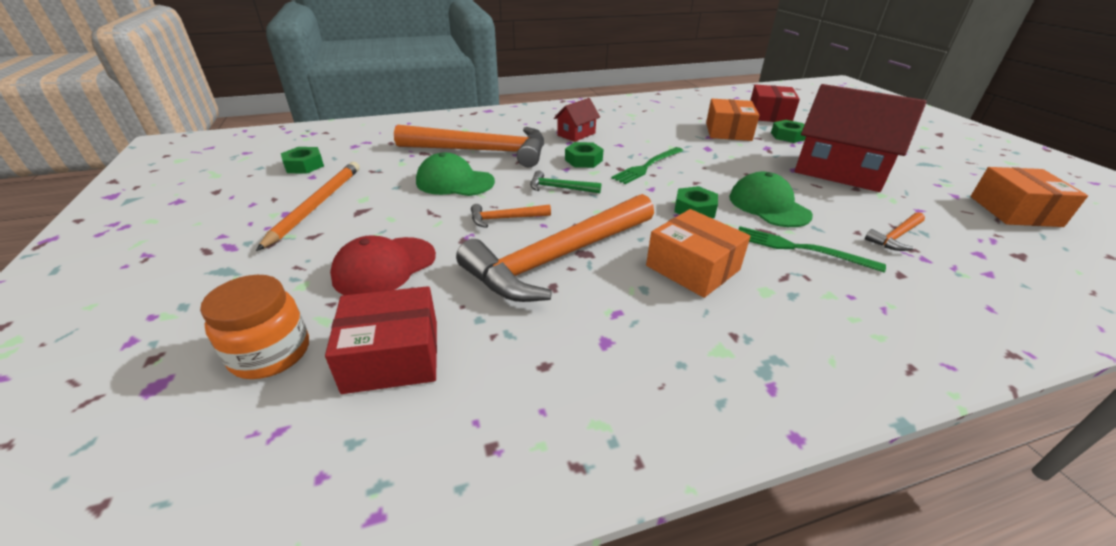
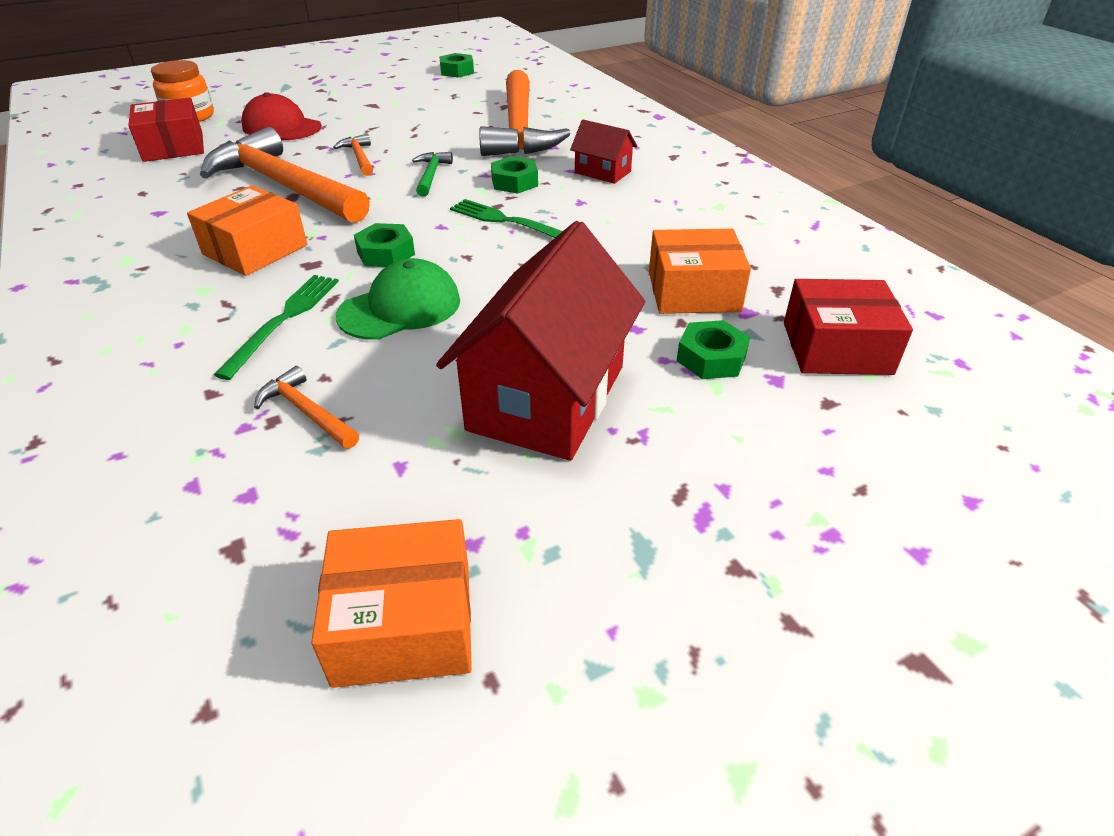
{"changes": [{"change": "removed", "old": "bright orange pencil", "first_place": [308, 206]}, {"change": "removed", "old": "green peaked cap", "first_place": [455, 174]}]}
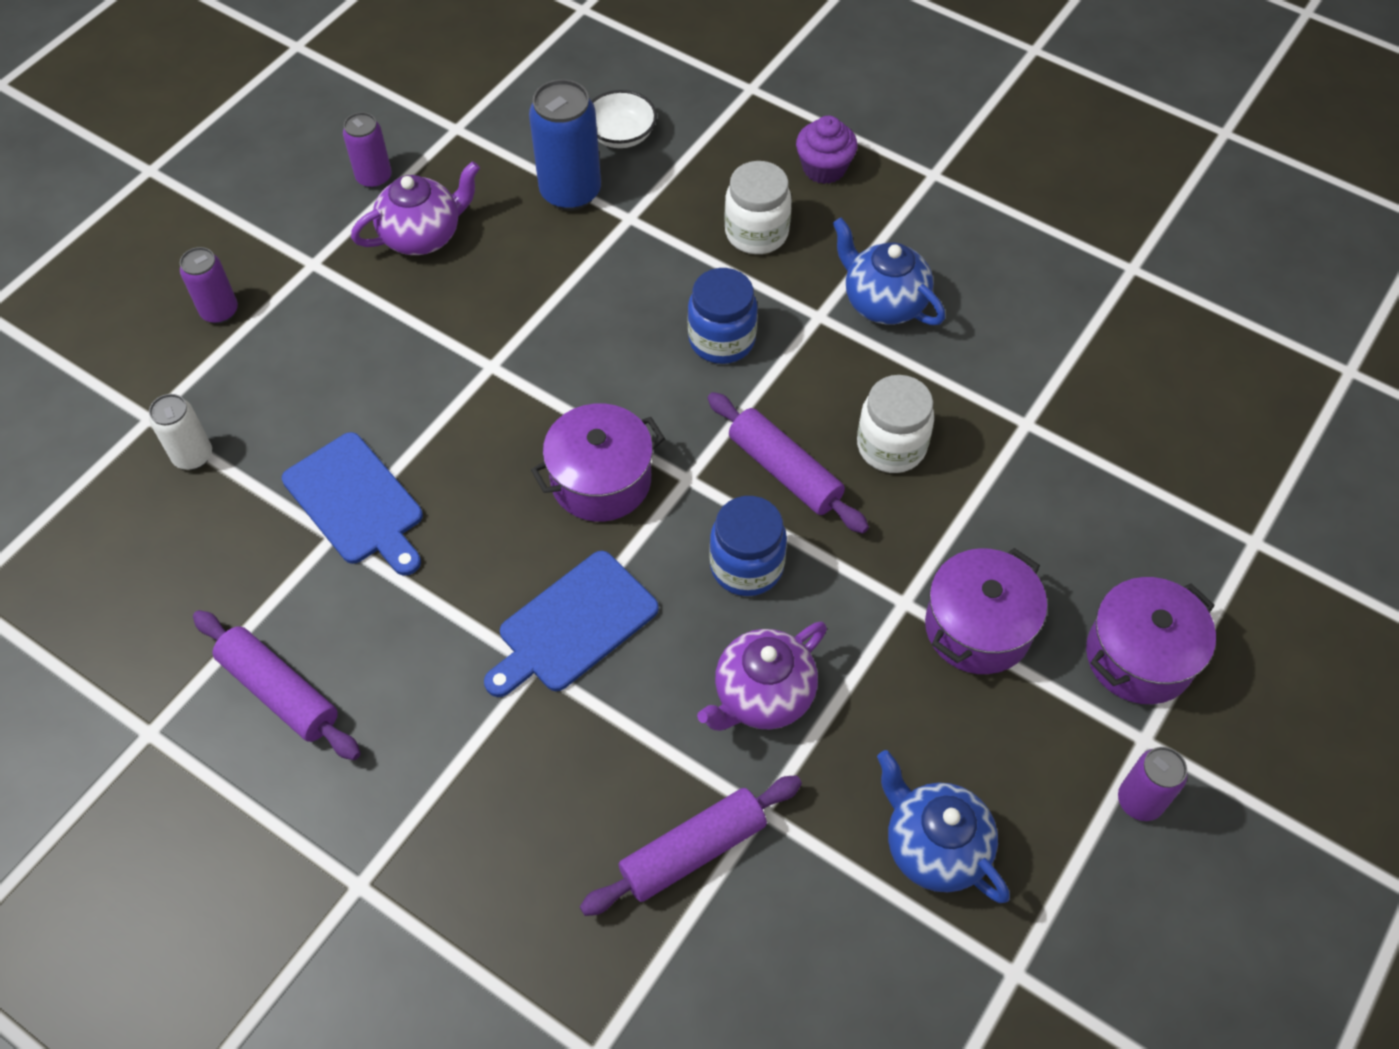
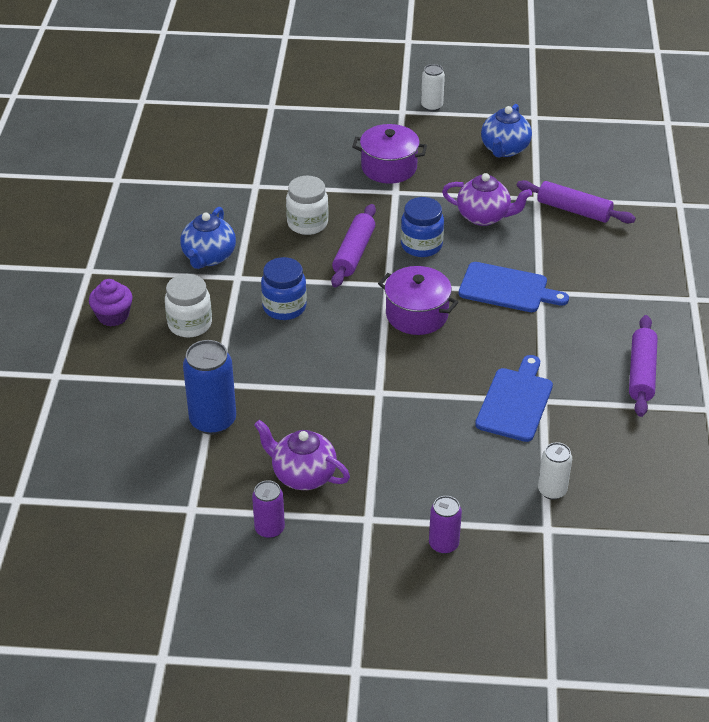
{"changes": [{"change": "removed", "old": "snow-white serving bowl", "first_place": [624, 119]}, {"change": "removed", "old": "violet cooking pot", "first_place": [1151, 640]}, {"change": "recoloured", "old": "violet tin", "new": "snow-white tin", "first_place": [1153, 784], "second_place": [433, 87]}]}
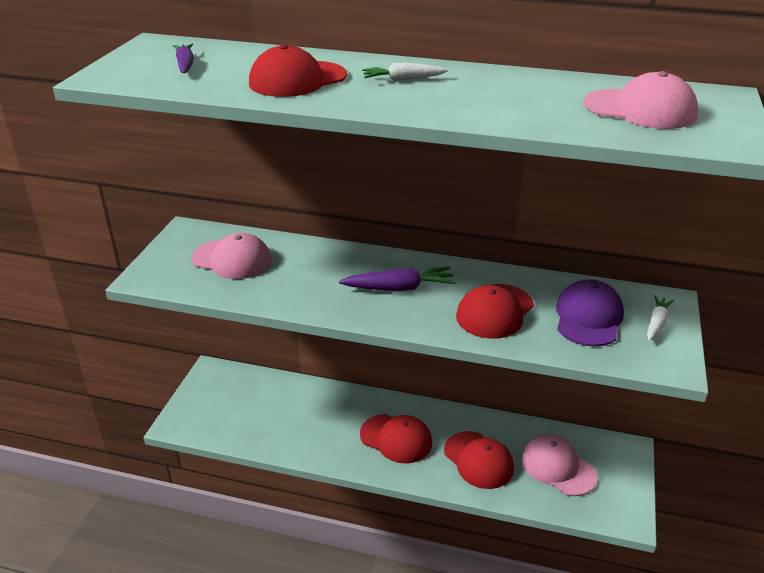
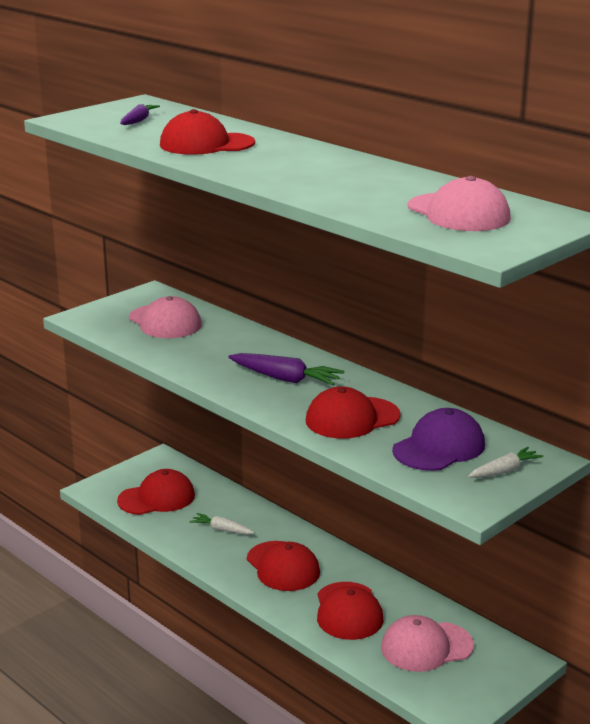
{"changes": [{"change": "moved", "old": "snow-white toy carrot", "first_place": [405, 72], "second_place": [222, 523]}, {"change": "turned", "old": "pink peaked cap", "first_place": [559, 465], "second_place": [427, 643], "degrees": -90}, {"change": "added", "new": "red peaked cap", "second_place": [156, 492]}]}
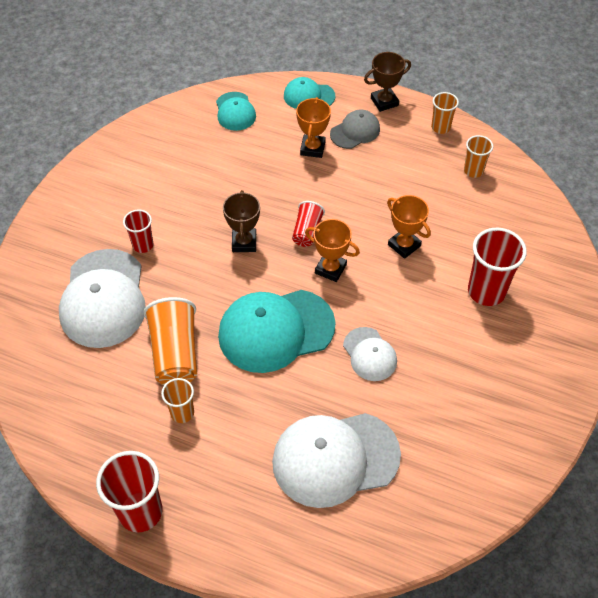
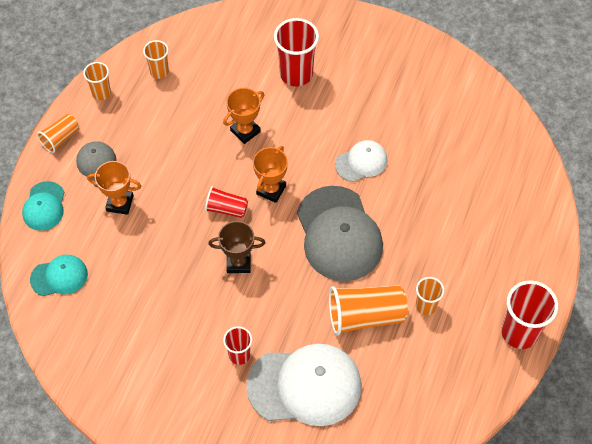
{"changes": [{"change": "recoloured", "old": "teal peaked cap", "new": "grey peaked cap", "first_place": [277, 331], "second_place": [340, 233]}, {"change": "removed", "old": "snow-white peaked cap", "first_place": [336, 460]}, {"change": "replaced", "old": "brown award cup", "new": "bright orange tumbler", "first_place": [387, 82], "second_place": [58, 133]}]}
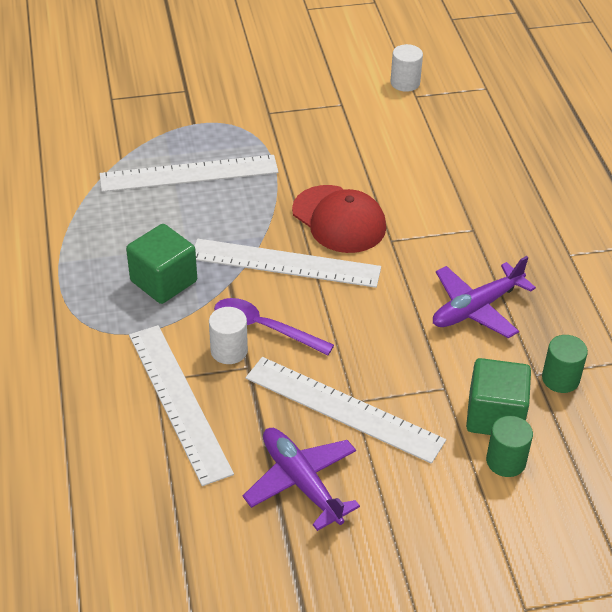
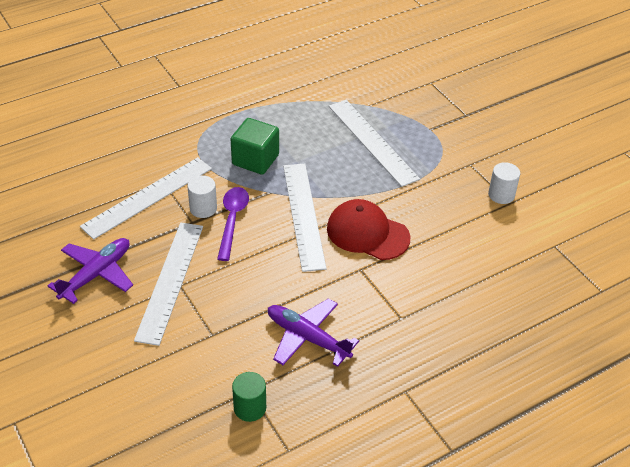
{"changes": [{"change": "turned", "old": "red peaked cap", "first_place": [339, 219], "second_place": [368, 229], "degrees": 90}, {"change": "moved", "old": "snow-white cylinder shape", "first_place": [407, 68], "second_place": [504, 183]}, {"change": "removed", "old": "green cube", "first_place": [498, 396]}, {"change": "removed", "old": "green cylinder shape", "first_place": [509, 446]}]}
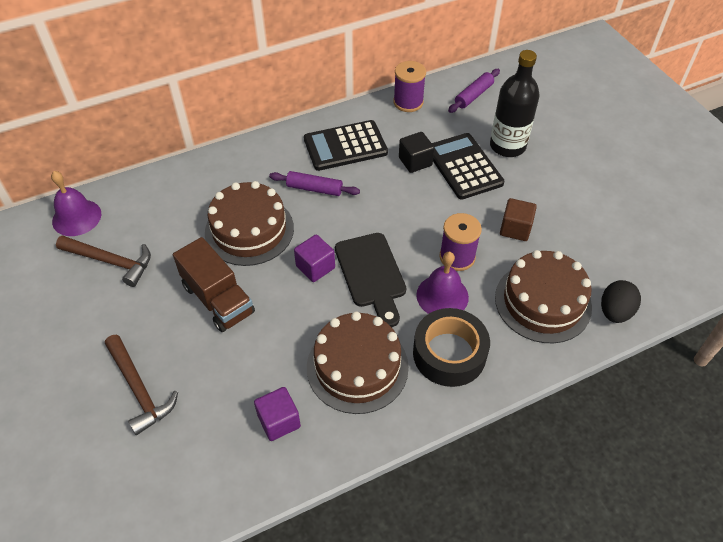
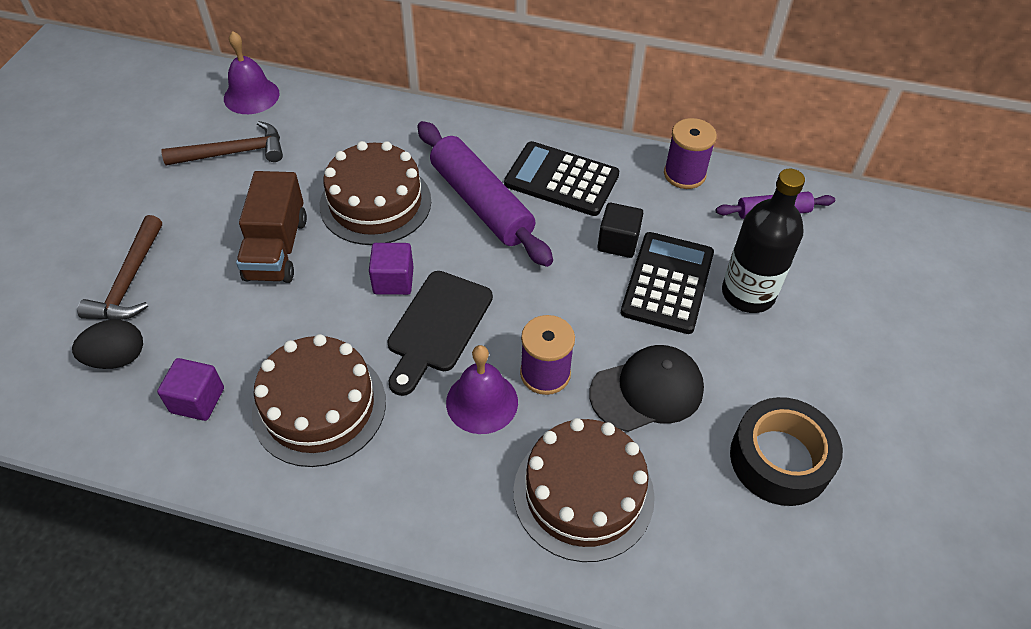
{"changes": [{"change": "turned", "old": "brown carpenter's hammer", "first_place": [103, 261], "second_place": [222, 143], "degrees": -75}, {"change": "resized", "old": "violet rolling pin", "first_place": [314, 183], "second_place": [485, 194], "factor": 1.87}, {"change": "moved", "old": "jet-black tape", "first_place": [451, 347], "second_place": [786, 451]}, {"change": "replaced", "old": "brown cube", "new": "jet-black peaked cap", "first_place": [518, 219], "second_place": [646, 388]}, {"change": "moved", "old": "jet-black egg shape", "first_place": [621, 301], "second_place": [107, 344]}]}
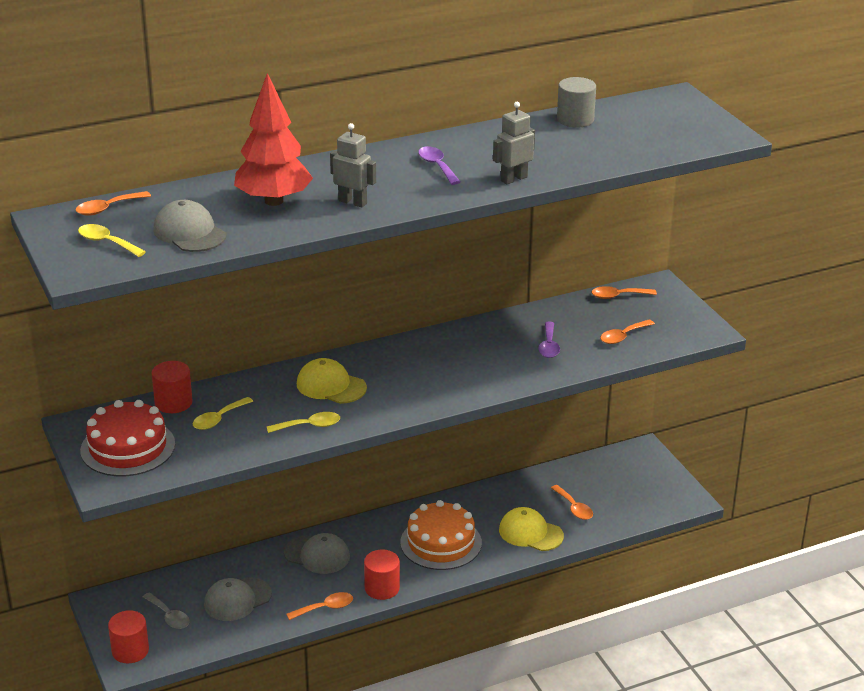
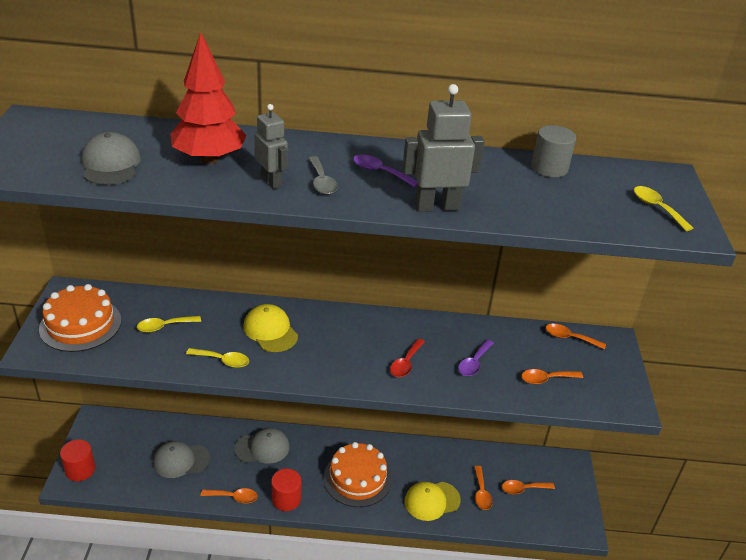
{"changes": [{"change": "moved", "old": "bright orange spoon", "first_place": [113, 203], "second_place": [528, 487]}, {"change": "moved", "old": "yellow spoon", "first_place": [112, 240], "second_place": [664, 208]}, {"change": "recoloured", "old": "red gateau", "new": "bright orange gateau", "first_place": [127, 438], "second_place": [80, 318]}, {"change": "moved", "old": "grey spoon", "first_place": [166, 610], "second_place": [323, 175]}, {"change": "removed", "old": "red cylinder shape", "first_place": [172, 387]}, {"change": "turned", "old": "grey peaked cap", "first_place": [317, 553], "second_place": [262, 446], "degrees": -60}, {"change": "turned", "old": "violet spoon", "first_place": [439, 165], "second_place": [385, 170], "degrees": -60}, {"change": "resized", "old": "grey robot figure", "first_place": [514, 143], "second_place": [443, 148], "factor": 1.52}, {"change": "turned", "old": "yellow peaked cap", "first_place": [531, 529], "second_place": [433, 501], "degrees": -75}, {"change": "added", "new": "red spoon", "second_place": [407, 358]}]}
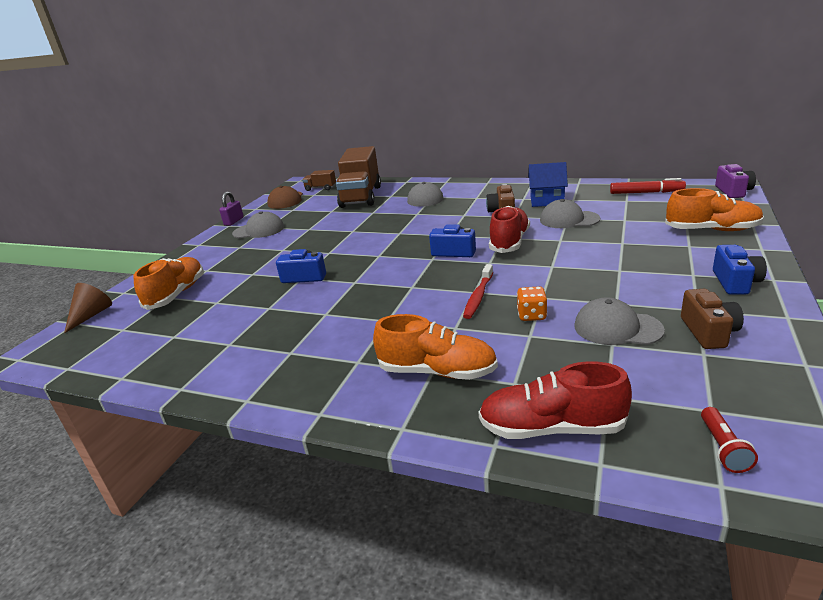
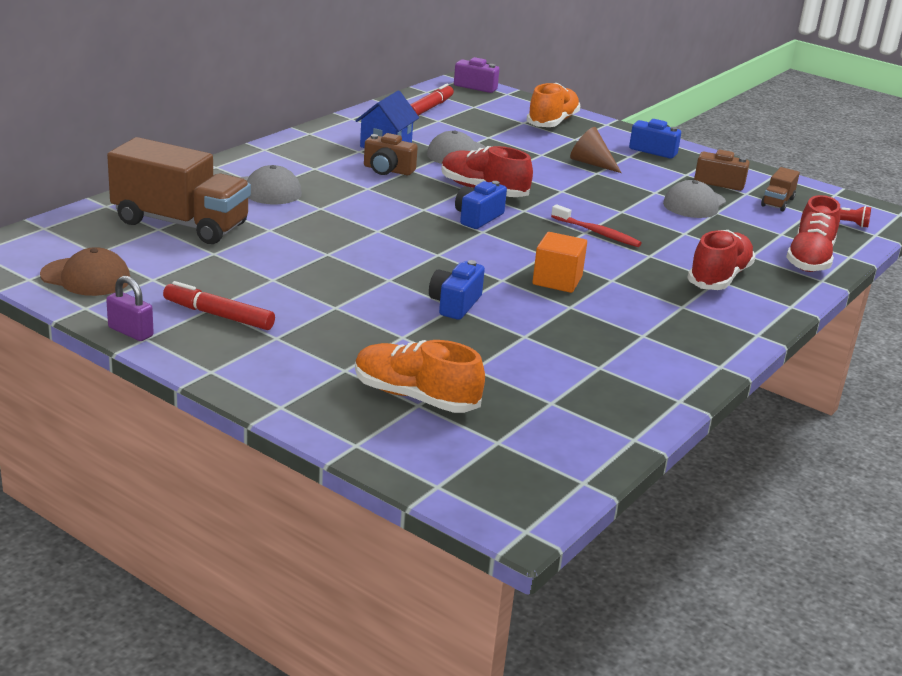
{"changes": [{"change": "moved", "old": "brown cone shape", "first_place": [88, 308], "second_place": [596, 150]}, {"change": "replaced", "old": "grey peaked cap", "new": "red felt pen", "first_place": [258, 224], "second_place": [219, 305]}, {"change": "moved", "old": "brown lorry", "first_place": [319, 180], "second_place": [780, 189]}, {"change": "recoloured", "old": "bright orange lace-up shoe", "new": "red lace-up shoe", "first_place": [435, 347], "second_place": [721, 260]}, {"change": "removed", "old": "bright orange die", "first_place": [532, 303]}, {"change": "added", "new": "bright orange cube", "second_place": [560, 262]}]}
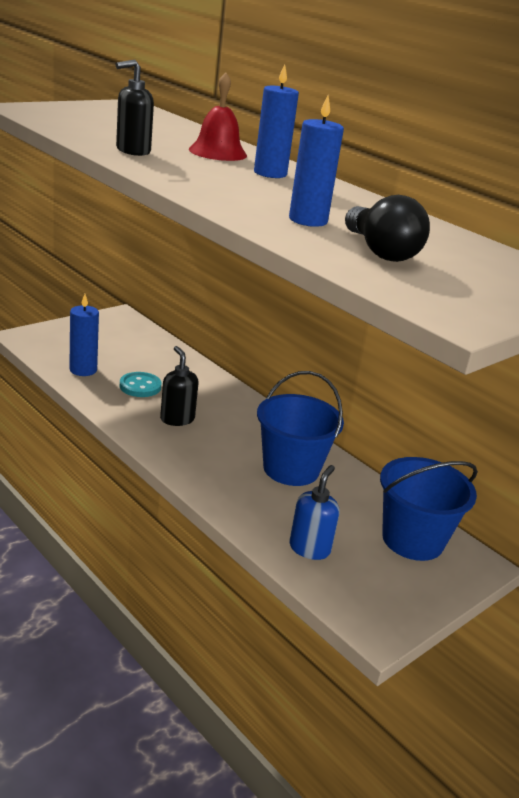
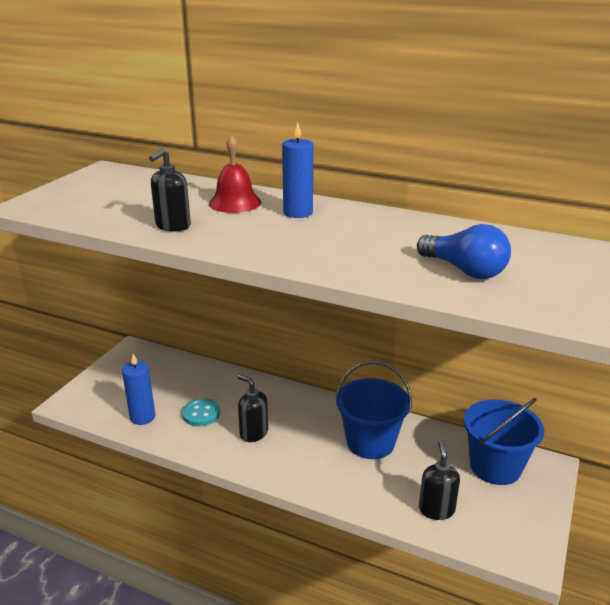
{"changes": [{"change": "removed", "old": "blue wax candle", "first_place": [316, 161]}, {"change": "recoloured", "old": "blue soap pump", "new": "jet-black soap pump", "first_place": [315, 512], "second_place": [439, 480]}, {"change": "recoloured", "old": "jet-black lightbulb", "new": "blue lightbulb", "first_place": [387, 228], "second_place": [464, 251]}]}
